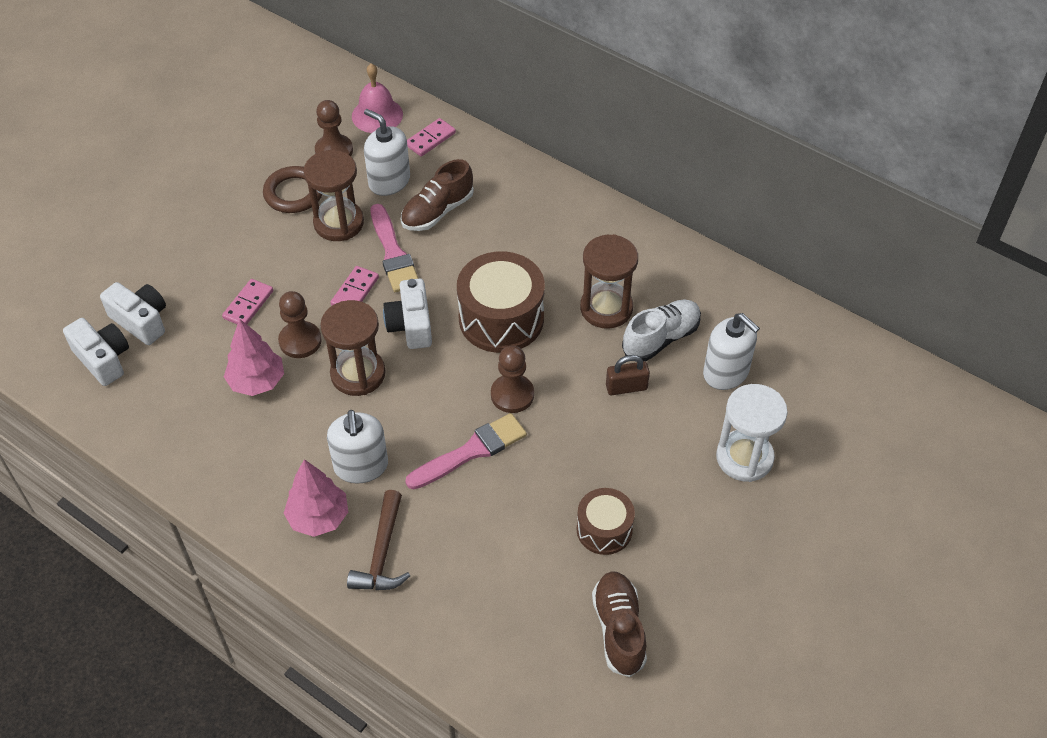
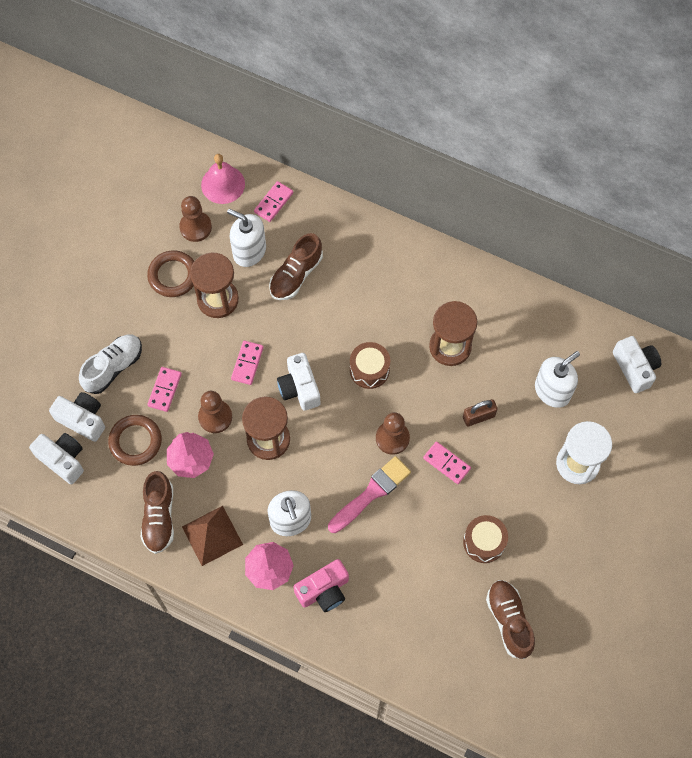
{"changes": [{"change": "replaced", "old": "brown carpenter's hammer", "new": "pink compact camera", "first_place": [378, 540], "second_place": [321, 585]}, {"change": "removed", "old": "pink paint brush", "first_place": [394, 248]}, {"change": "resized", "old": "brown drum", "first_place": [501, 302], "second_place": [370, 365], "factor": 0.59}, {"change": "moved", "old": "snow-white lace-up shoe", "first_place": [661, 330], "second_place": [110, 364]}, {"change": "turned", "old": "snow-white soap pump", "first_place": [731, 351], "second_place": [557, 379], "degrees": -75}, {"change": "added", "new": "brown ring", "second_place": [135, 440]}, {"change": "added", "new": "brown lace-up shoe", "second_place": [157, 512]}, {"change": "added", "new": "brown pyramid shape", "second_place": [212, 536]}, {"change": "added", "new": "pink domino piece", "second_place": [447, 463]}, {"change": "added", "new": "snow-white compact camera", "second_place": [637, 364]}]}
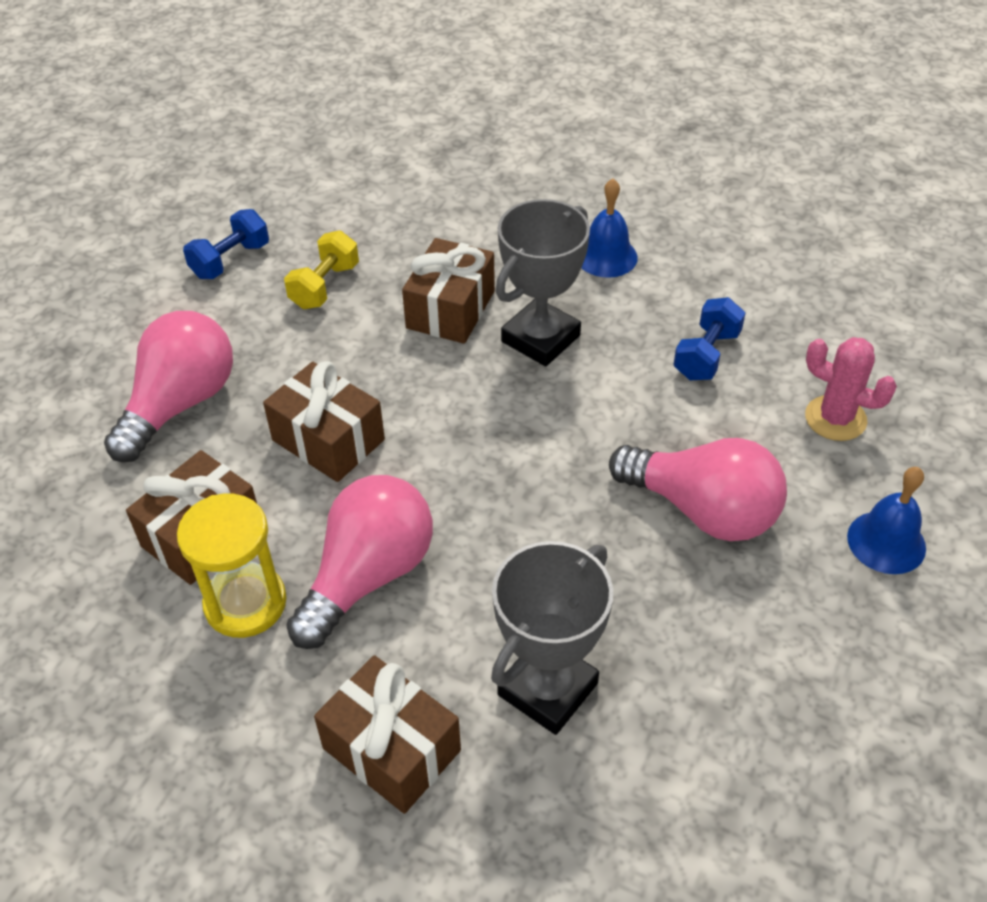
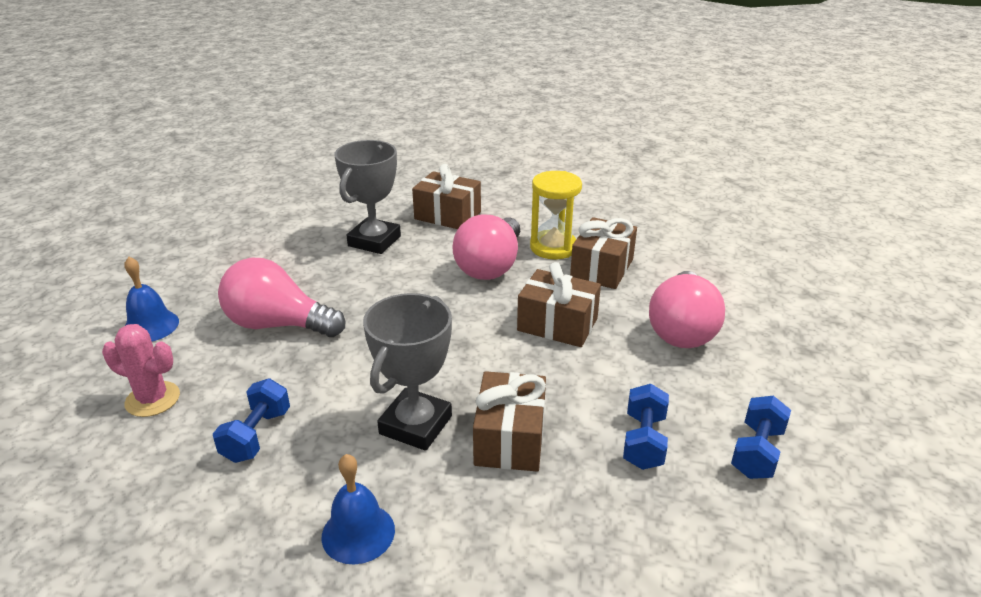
{"changes": [{"change": "recoloured", "old": "yellow hand weight", "new": "blue hand weight", "first_place": [321, 269], "second_place": [646, 427]}]}
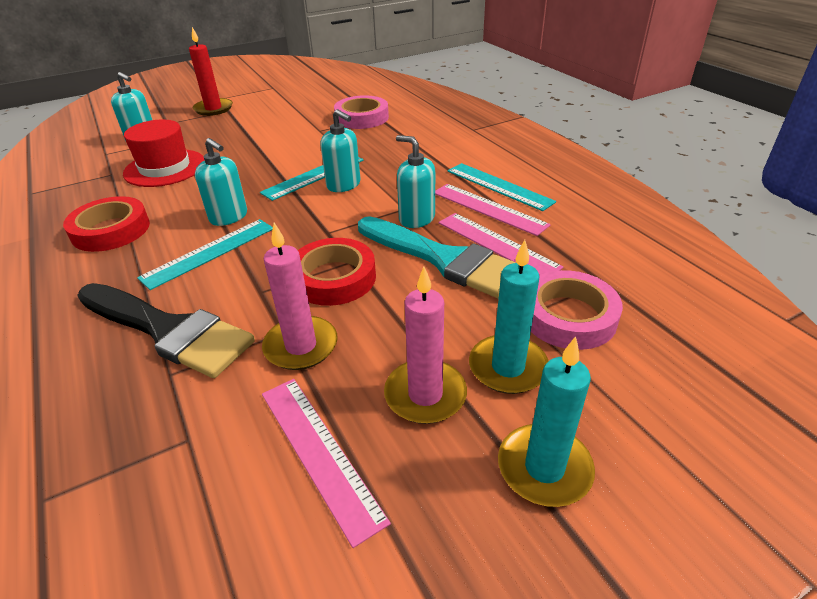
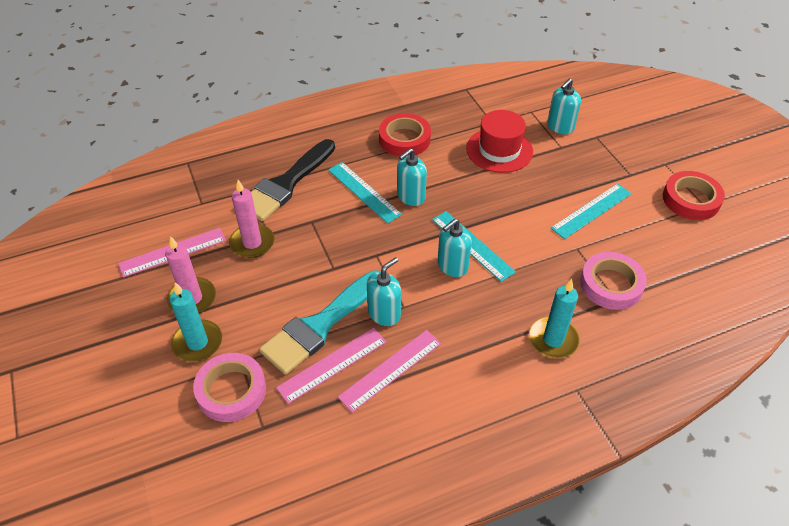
{"changes": [{"change": "removed", "old": "red wax candle", "first_place": [211, 71]}, {"change": "moved", "old": "red tape", "first_place": [337, 272], "second_place": [694, 195]}, {"change": "moved", "old": "teal measuring stick", "first_place": [502, 187], "second_place": [591, 211]}, {"change": "moved", "old": "teal wax candle", "first_place": [546, 421], "second_place": [554, 318]}]}
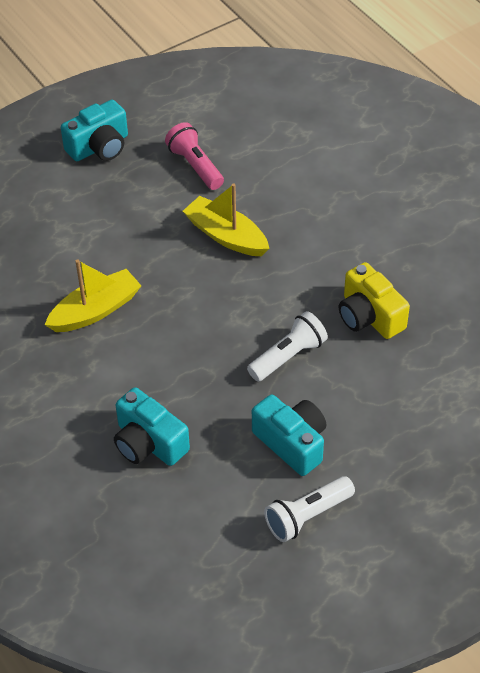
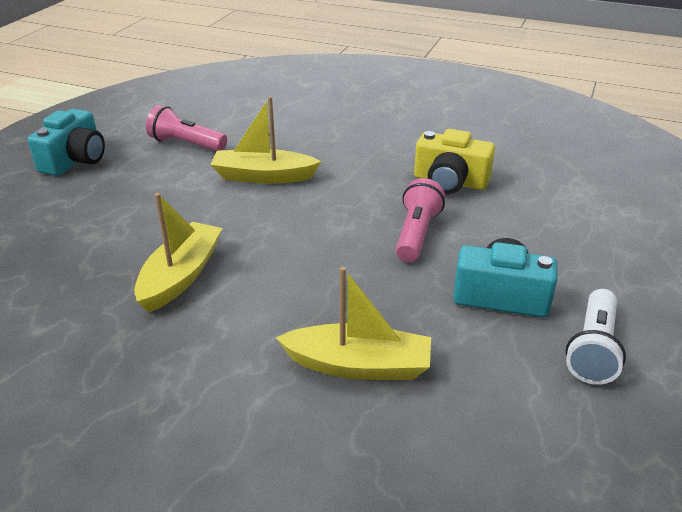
{"changes": [{"change": "replaced", "old": "teal compact camera", "new": "yellow sailboat", "first_place": [152, 426], "second_place": [353, 323]}, {"change": "recoloured", "old": "snow-white torch", "new": "pink torch", "first_place": [287, 346], "second_place": [420, 220]}]}
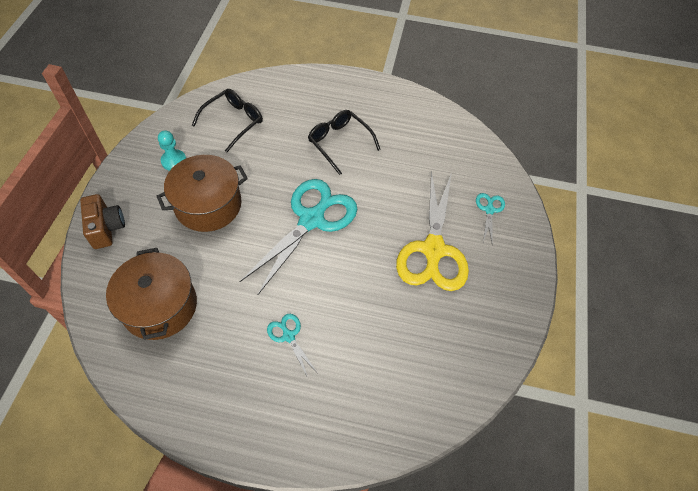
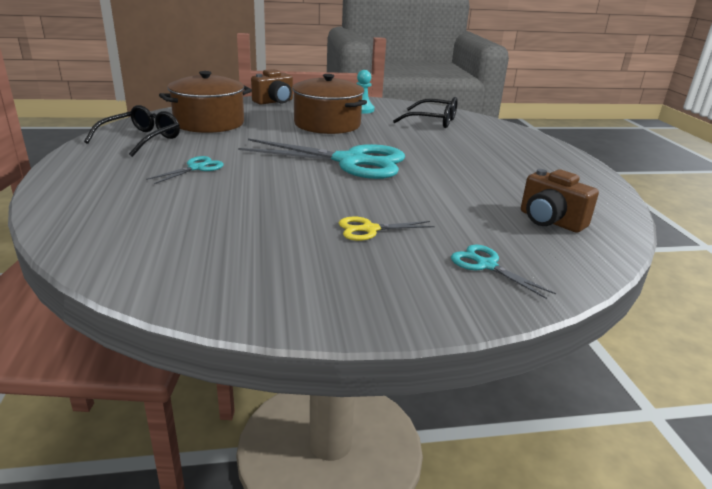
{"changes": [{"change": "moved", "old": "jet-black eyeglasses", "first_place": [344, 142], "second_place": [132, 131]}, {"change": "resized", "old": "yellow shears", "first_place": [432, 230], "second_place": [387, 228], "factor": 0.44}, {"change": "turned", "old": "teal shears", "first_place": [490, 217], "second_place": [503, 272], "degrees": -120}, {"change": "added", "new": "brown compact camera", "second_place": [560, 201]}]}
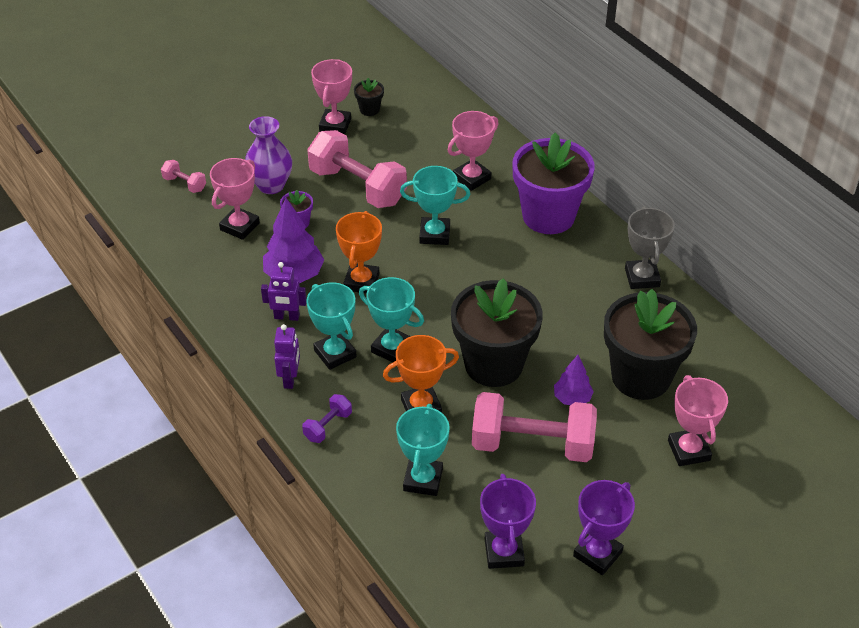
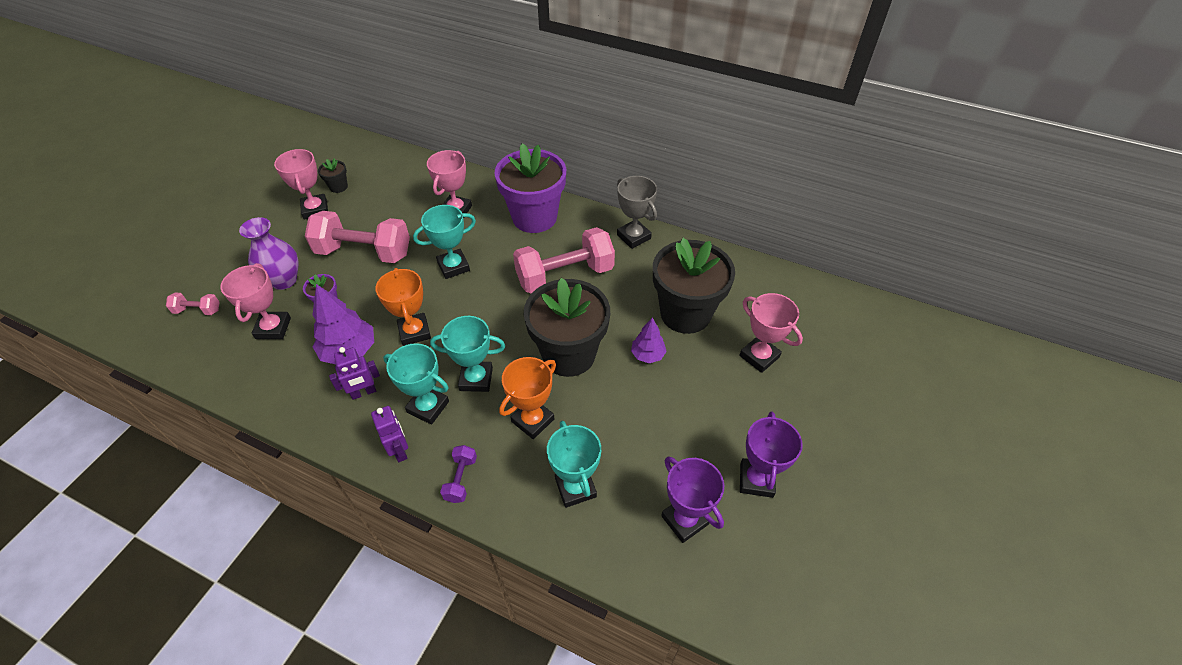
{"changes": [{"change": "moved", "old": "pink hand weight", "first_place": [534, 427], "second_place": [564, 260]}]}
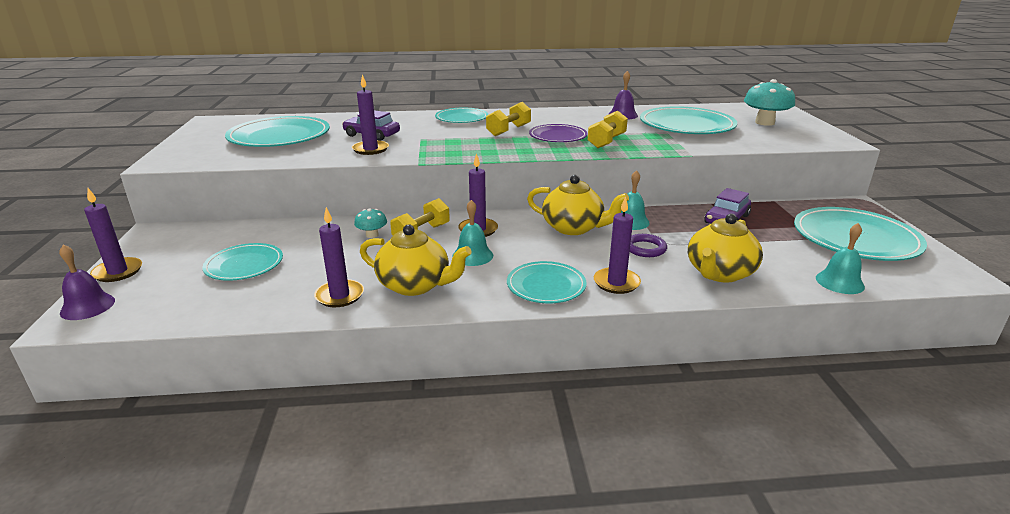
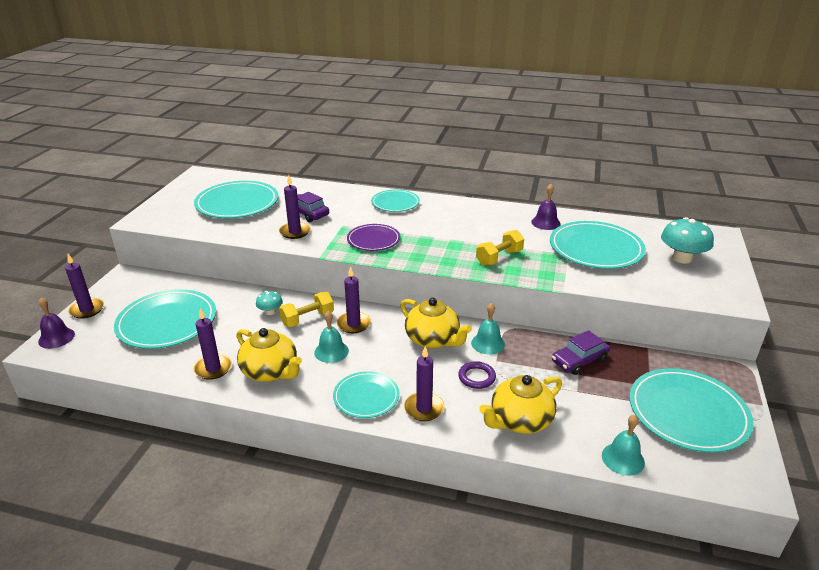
{"changes": [{"change": "resized", "old": "teal flat dish", "first_place": [242, 262], "second_place": [165, 319], "factor": 1.7}, {"change": "removed", "old": "yellow hand weight", "first_place": [508, 119]}, {"change": "moved", "old": "violet flat dish", "first_place": [558, 133], "second_place": [373, 237]}]}
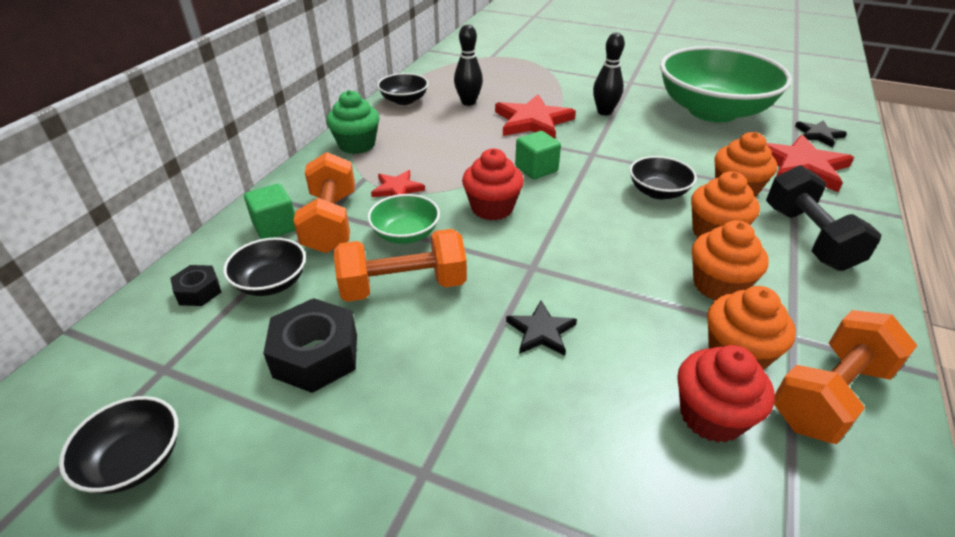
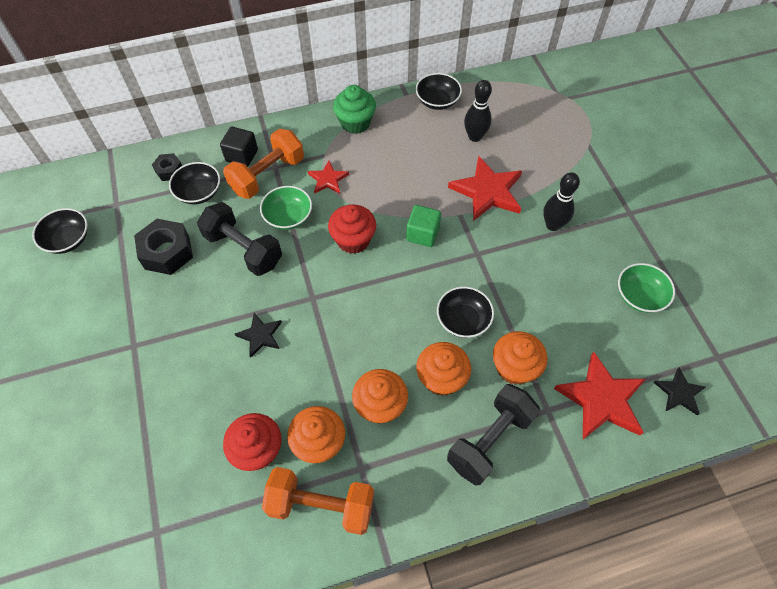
{"changes": [{"change": "recoloured", "old": "green cube", "new": "jet-black cube", "first_place": [270, 211], "second_place": [239, 147]}, {"change": "recoloured", "old": "bright orange hand weight", "new": "jet-black hand weight", "first_place": [400, 265], "second_place": [239, 239]}, {"change": "resized", "old": "green serving bowl", "first_place": [726, 84], "second_place": [646, 288], "factor": 0.43}]}
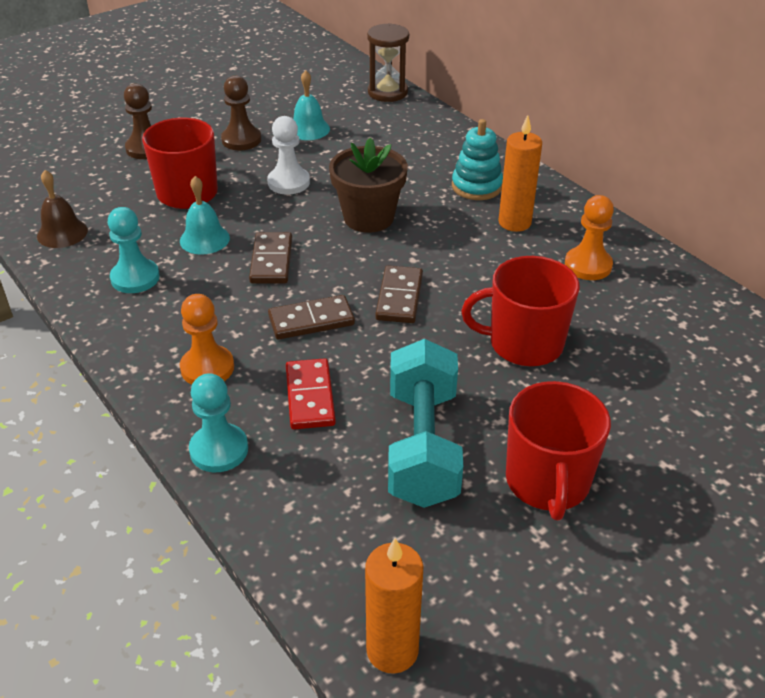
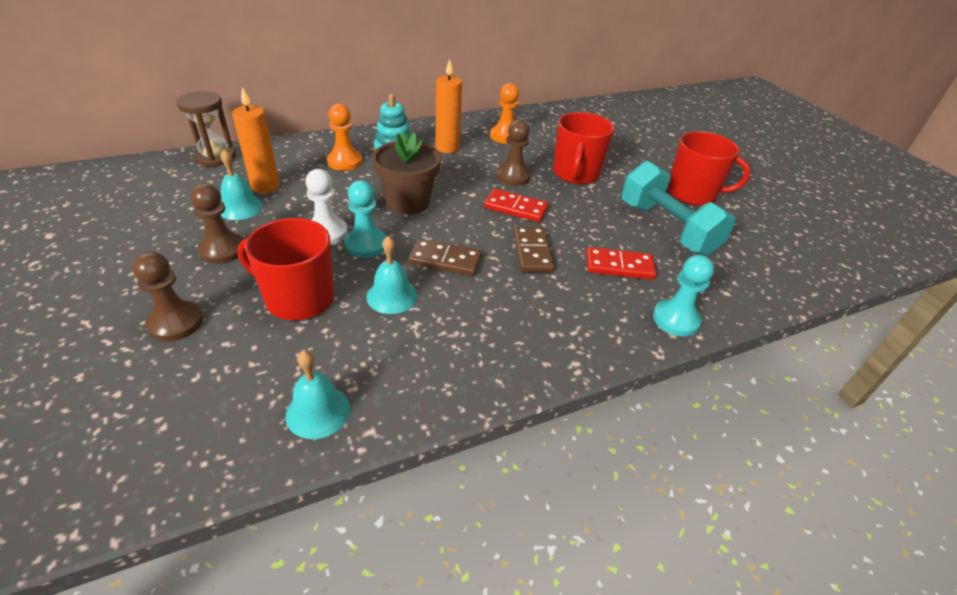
{"changes": [{"change": "recoloured", "old": "brown bell", "new": "teal bell", "first_place": [62, 209], "second_place": [318, 394]}, {"change": "moved", "old": "teal pawn", "first_place": [134, 250], "second_place": [365, 219]}, {"change": "moved", "old": "bright orange pawn", "first_place": [207, 339], "second_place": [344, 137]}, {"change": "moved", "old": "bright orange wax candle", "first_place": [394, 606], "second_place": [256, 140]}, {"change": "recoloured", "old": "brown domino piece", "new": "red domino piece", "first_place": [399, 294], "second_place": [516, 205]}, {"change": "turned", "old": "teal hand weight", "first_place": [425, 423], "second_place": [678, 208], "degrees": 45}, {"change": "added", "new": "brown pawn", "second_place": [513, 153]}]}
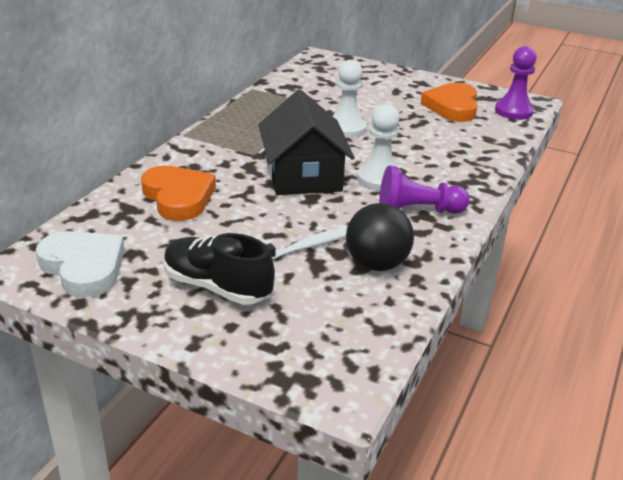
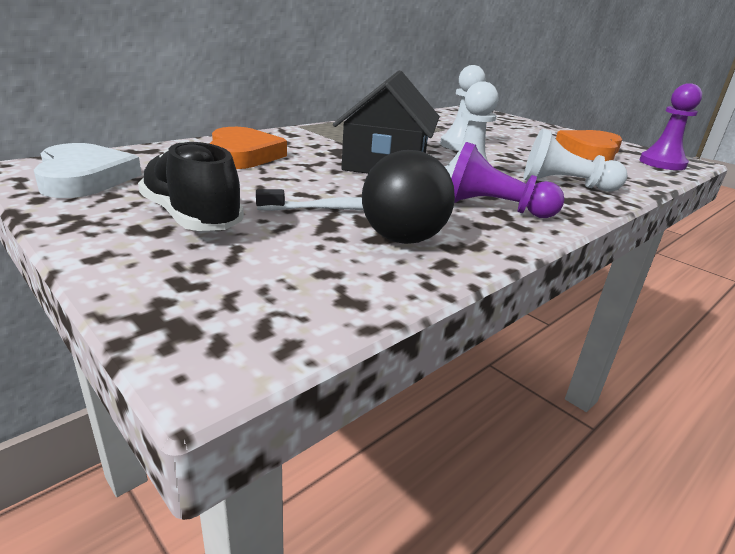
{"changes": [{"change": "added", "new": "snow-white pawn", "second_place": [575, 160]}]}
